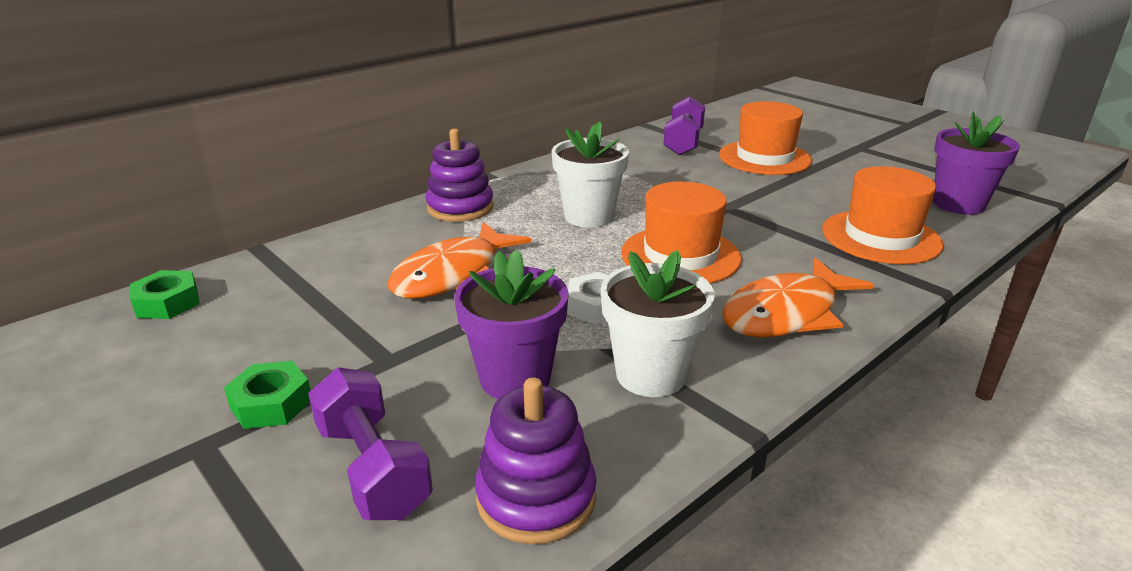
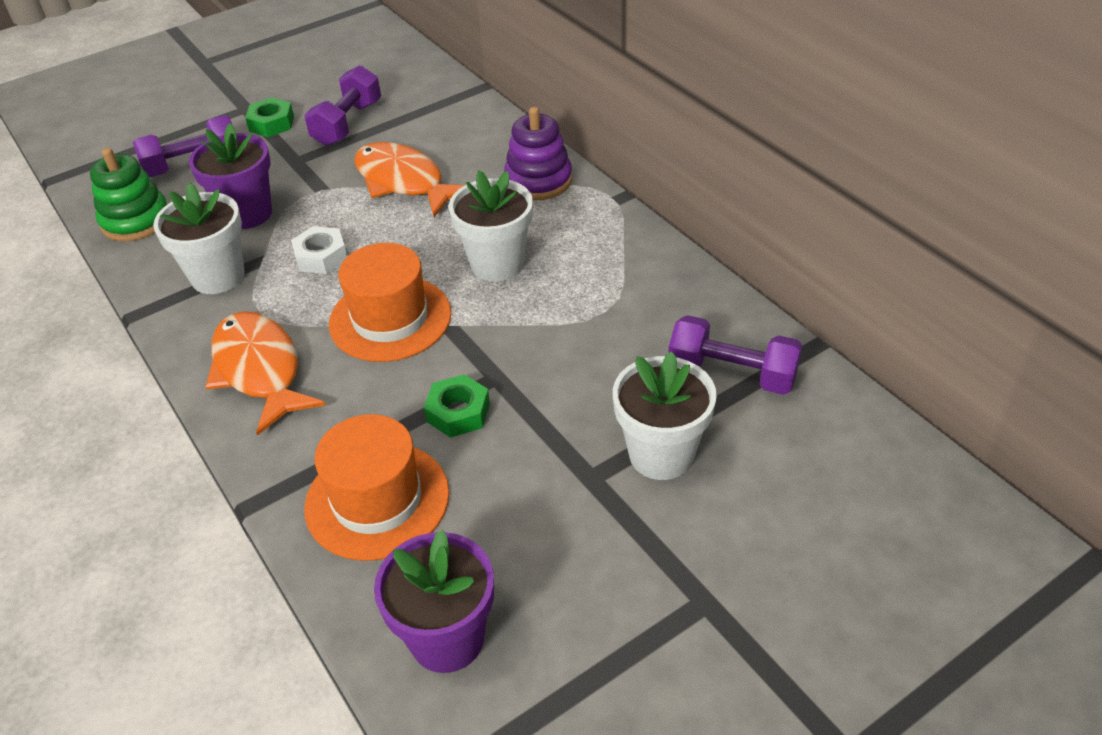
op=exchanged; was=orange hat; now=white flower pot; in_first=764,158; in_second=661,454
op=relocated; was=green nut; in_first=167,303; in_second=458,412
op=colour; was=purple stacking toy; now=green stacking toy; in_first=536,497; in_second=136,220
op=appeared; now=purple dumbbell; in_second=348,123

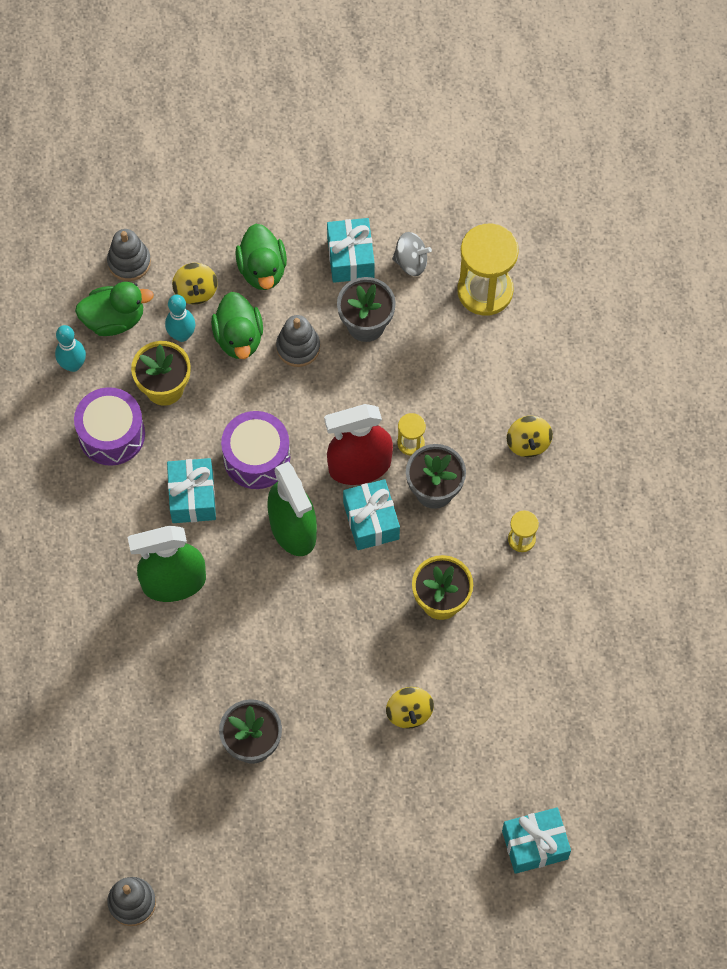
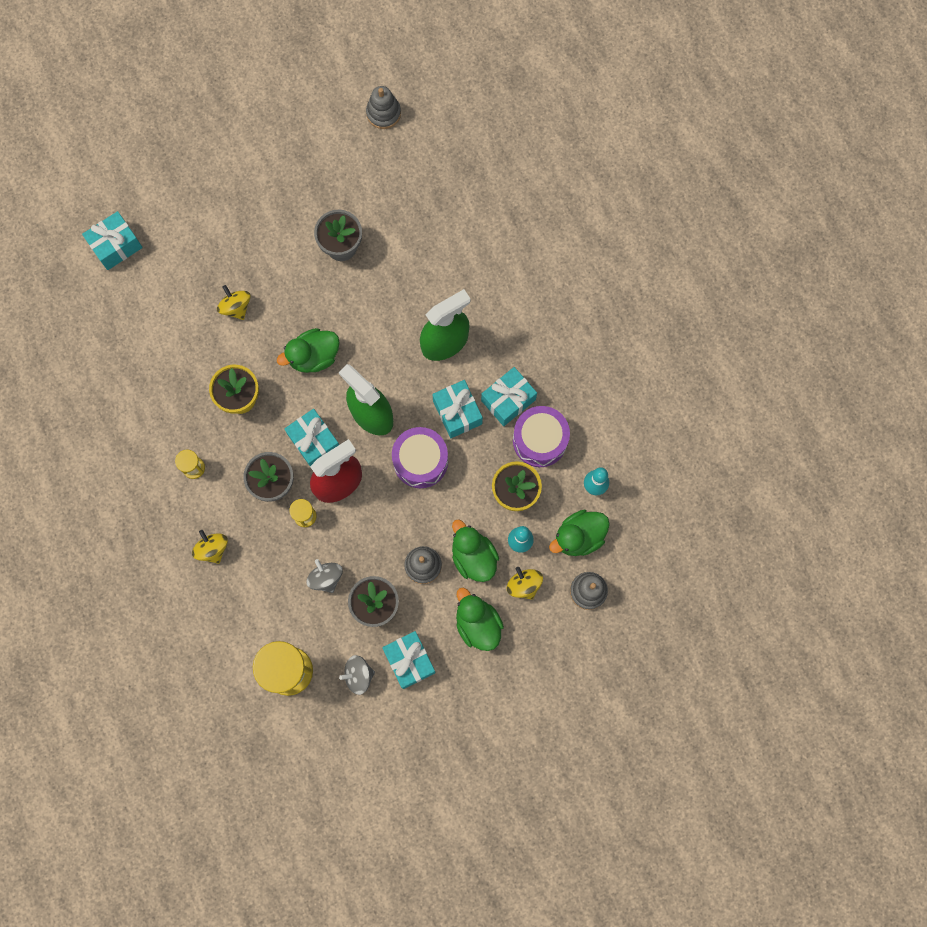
op=appeared; now=green duck; in_second=313,356
op=appeared; now=turquoise gift; in_second=508,400
op=appeared; now=grey spinning top; in_second=326,578

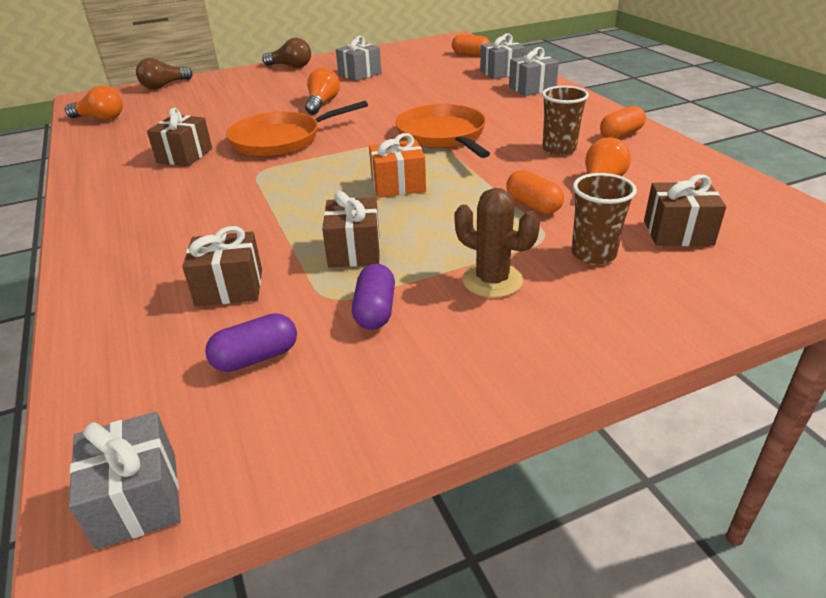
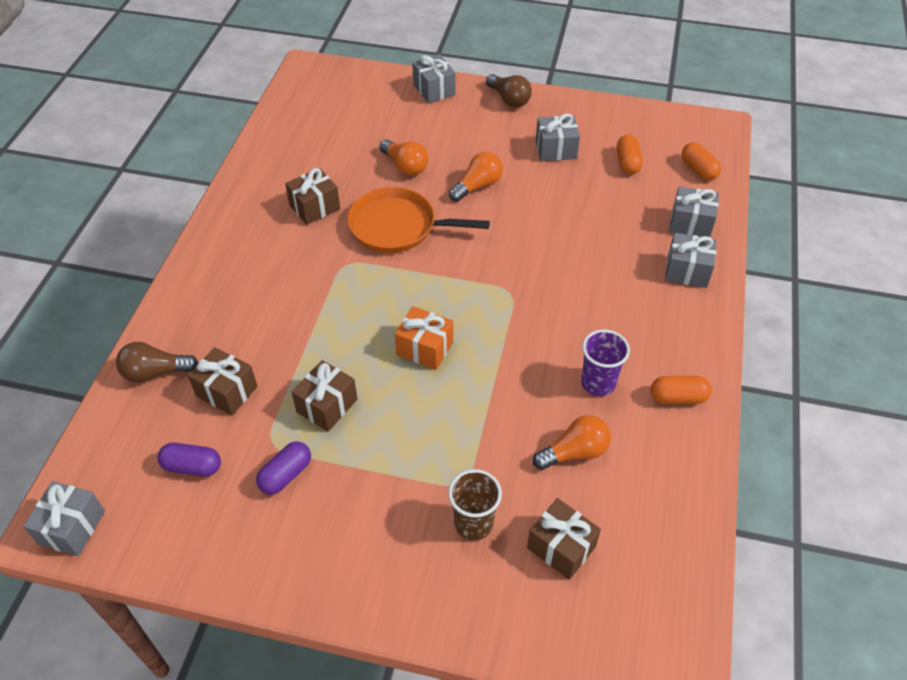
op=relocated; was=brown light bulb; in_first=164,86; in_second=155,372
op=relocated; was=orange light bulb; in_first=100,118; in_second=405,166
op=colour; was=brown cup; now=purple cup; in_first=559,149; in_second=598,383
op=missing; was=orange pan; in_first=443,135
op=relocated; was=orange capsule; in_first=533,205; in_second=627,162
op=missing; was=brown cactus; in_first=492,280
op=appeared; now=grey gift; in_second=434,90

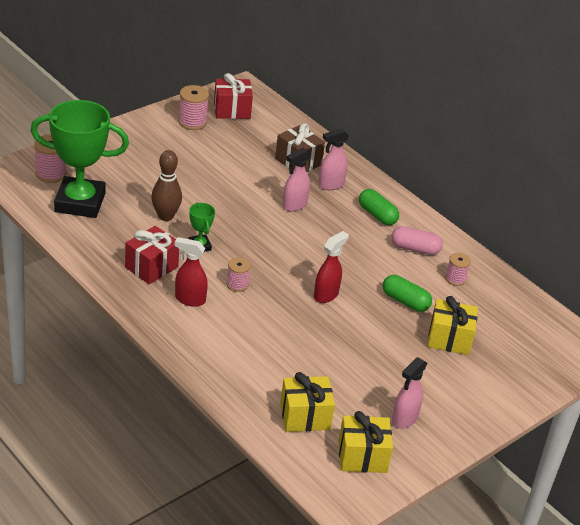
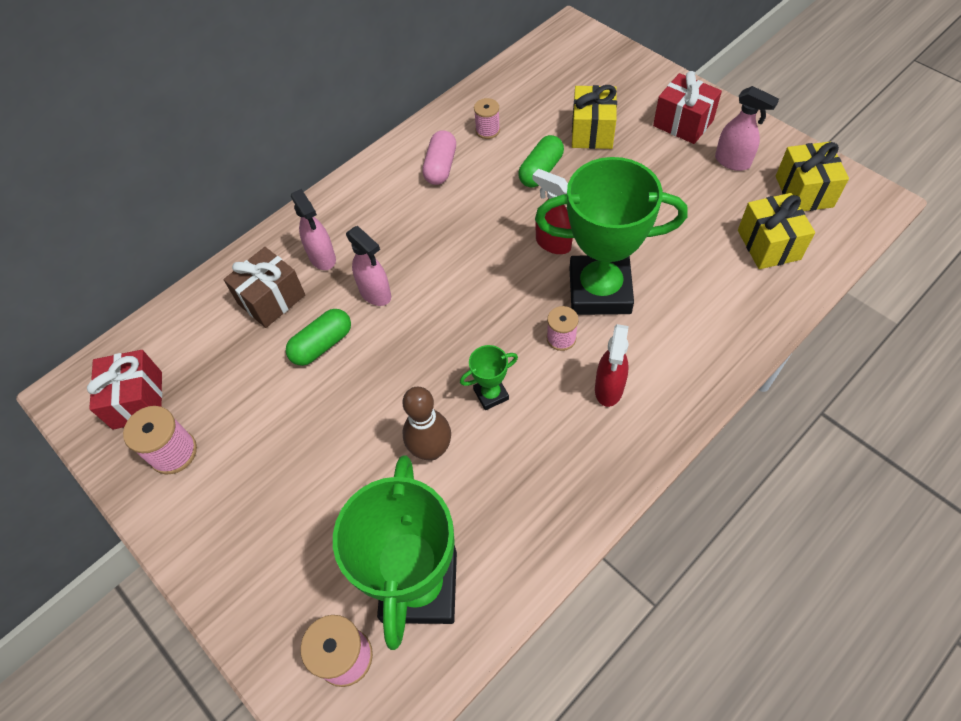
op=relocated; was=green capsule; in_first=377,215; in_second=322,344
op=relocated; was=red gift; in_first=151,267; in_second=683,123
op=appeared; now=green trophy; in_second=599,290

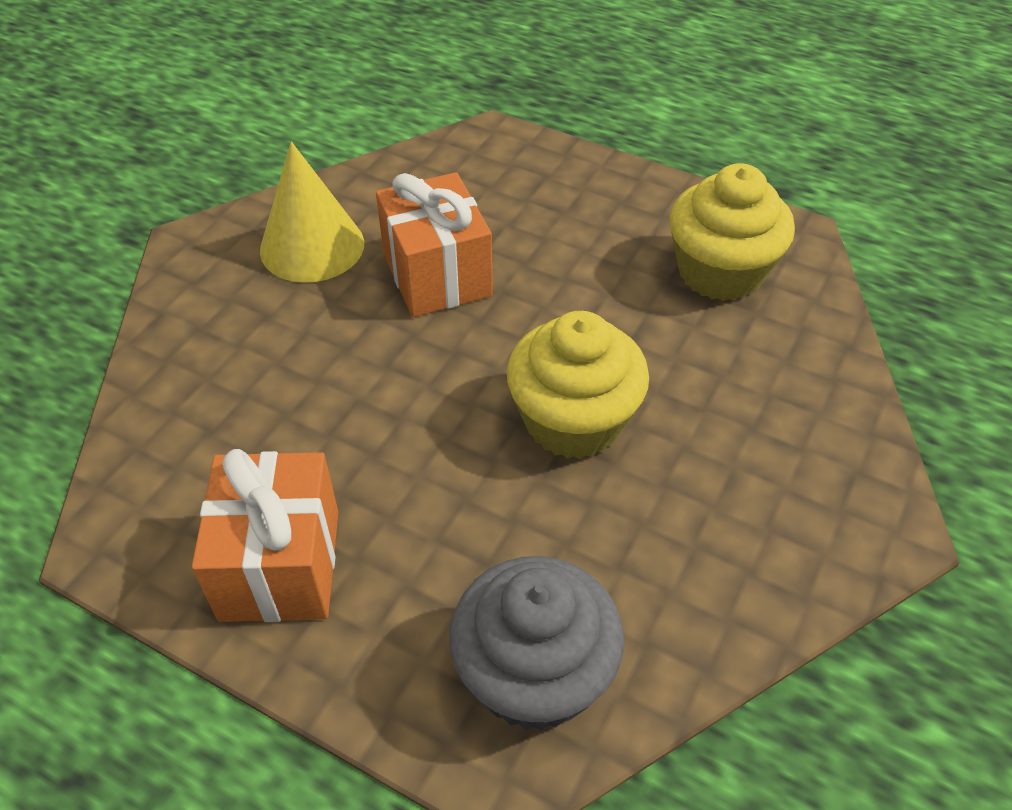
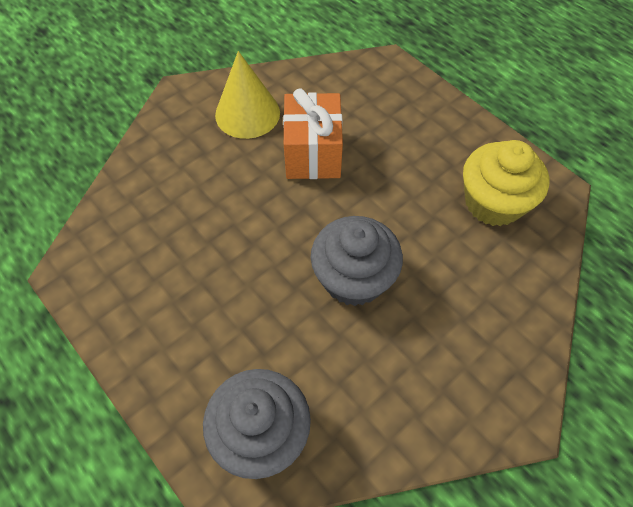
op=colour; was=yellow cupcake; now=grey cupcake; in_first=573,421; in_second=353,278
op=missing; was=orange gift; in_first=280,564

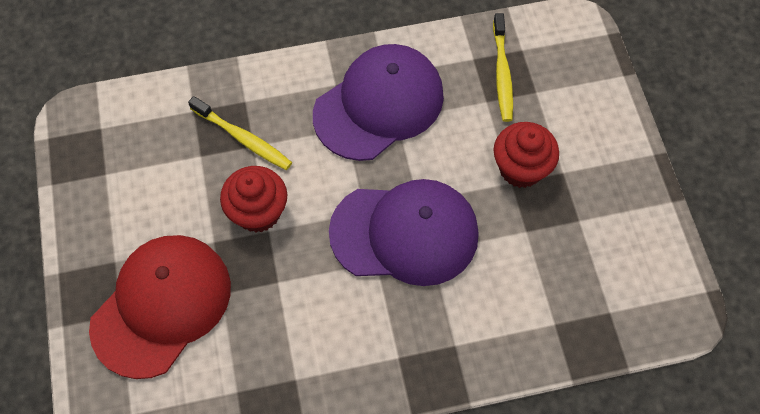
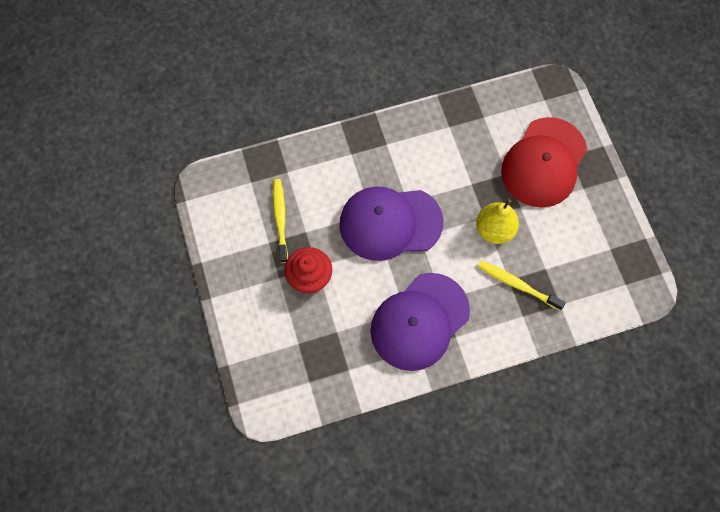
op=relocated; was=yellow toothbrush; in_first=502,73; in_second=280,219
op=exchanged; was=red cupcake; now=yellow pear; in_first=258,212; in_second=494,230

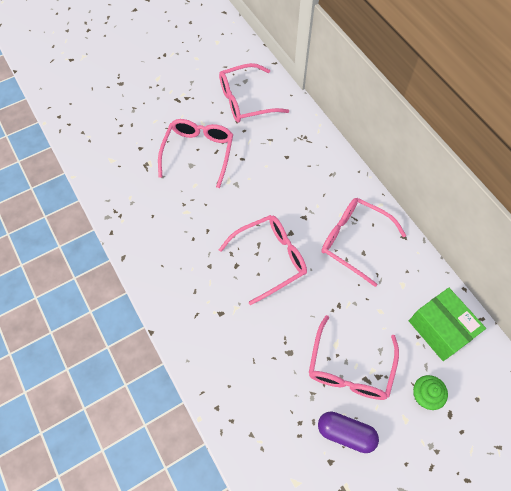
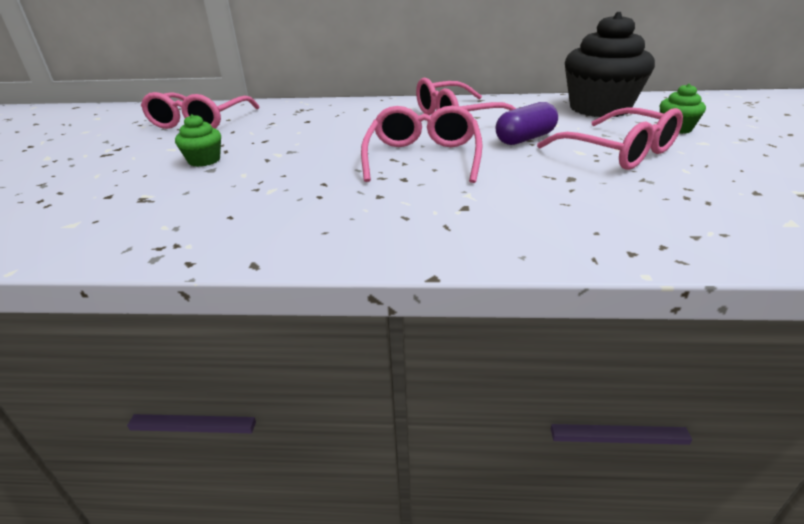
op=exchanged; was=pink glasses; now=green cupcake; in_first=198,152; in_second=204,160
op=exchanged; was=green box; now=black cupcake; in_first=440,329; in_second=599,108
op=relocated; was=purple capsule; in_first=345,433; in_second=525,139

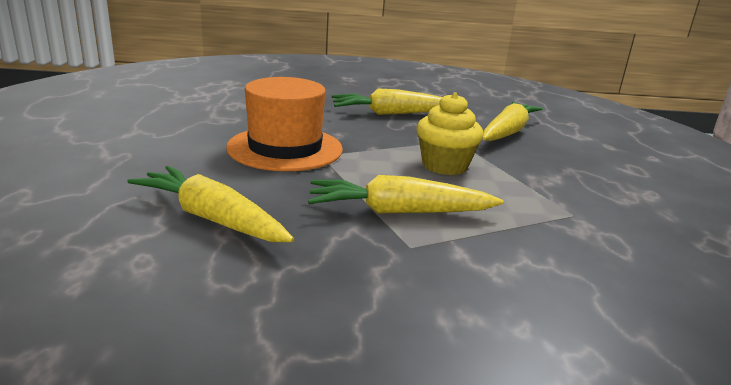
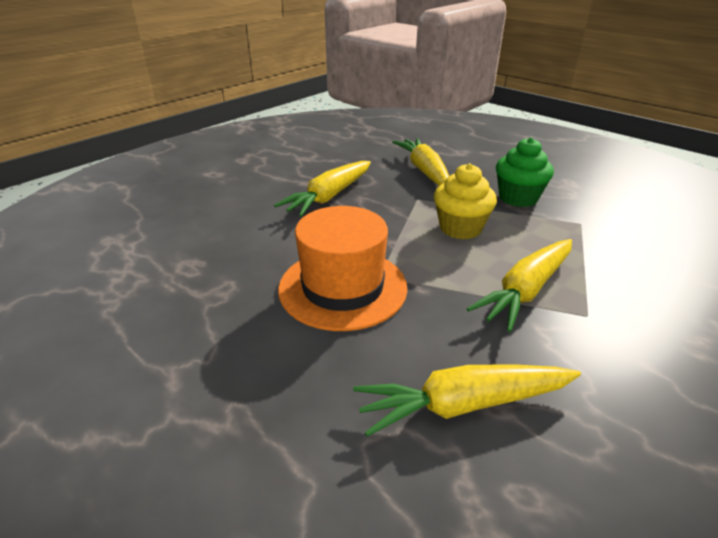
op=appeared; now=green cupcake; in_second=518,198

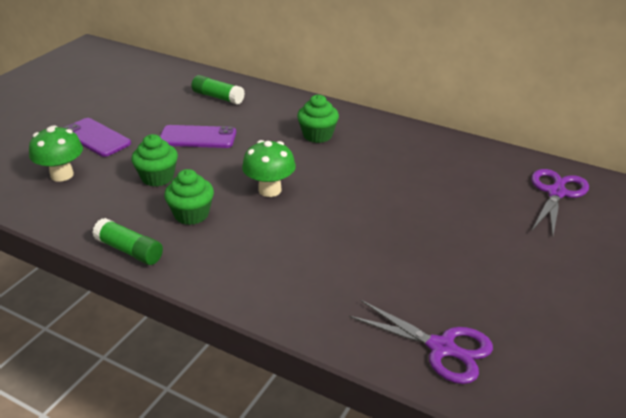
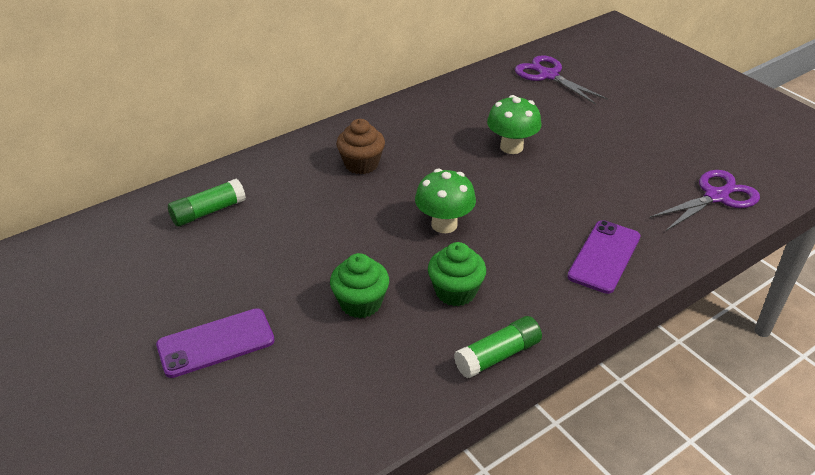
op=colour; was=green cupcake; now=brown cupcake; in_first=317,135; in_second=361,164
op=relocated; was=green mushroom; in_first=62,175; in_second=511,147
op=relocated; was=purple phone; in_first=197,137; in_second=604,256

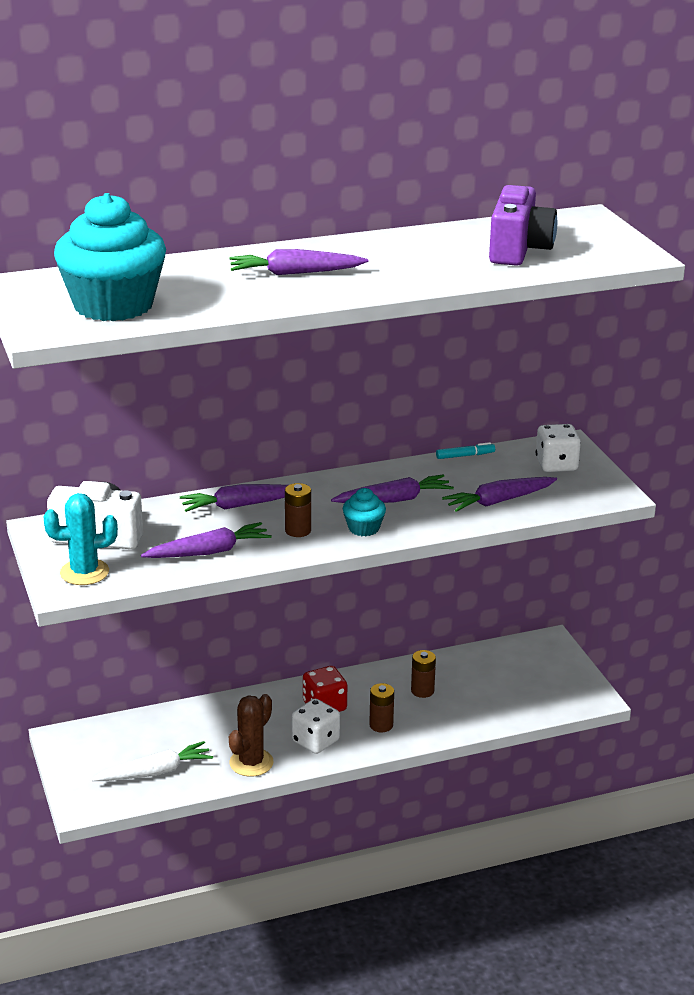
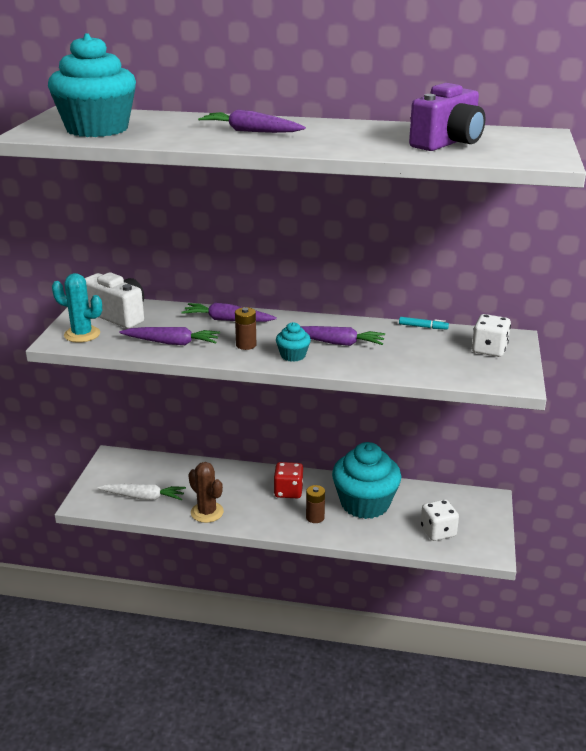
op=missing; was=purple carrot; in_first=498,501
op=exchanged; was=brown battery; now=turquoise cupcake; in_first=422,691; in_second=365,503
op=spun; was=brown cactus; in_first=251,763; in_second=207,512; clockwise=75
op=relocated; was=white dice; in_first=315,741; in_second=438,531

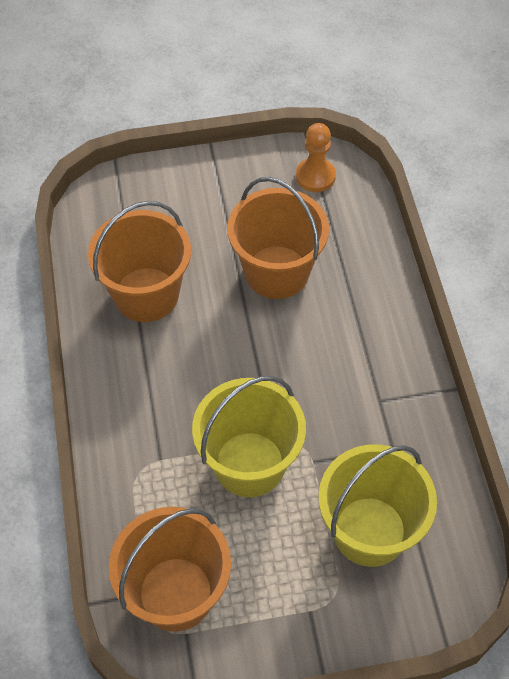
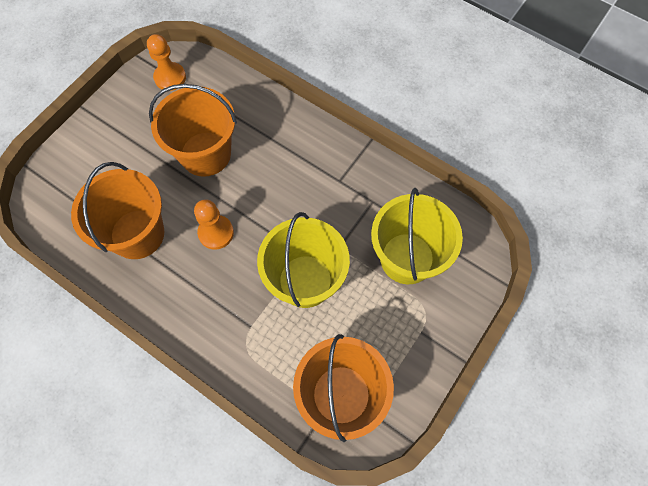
op=appeared; now=orange pawn; in_second=216,233

